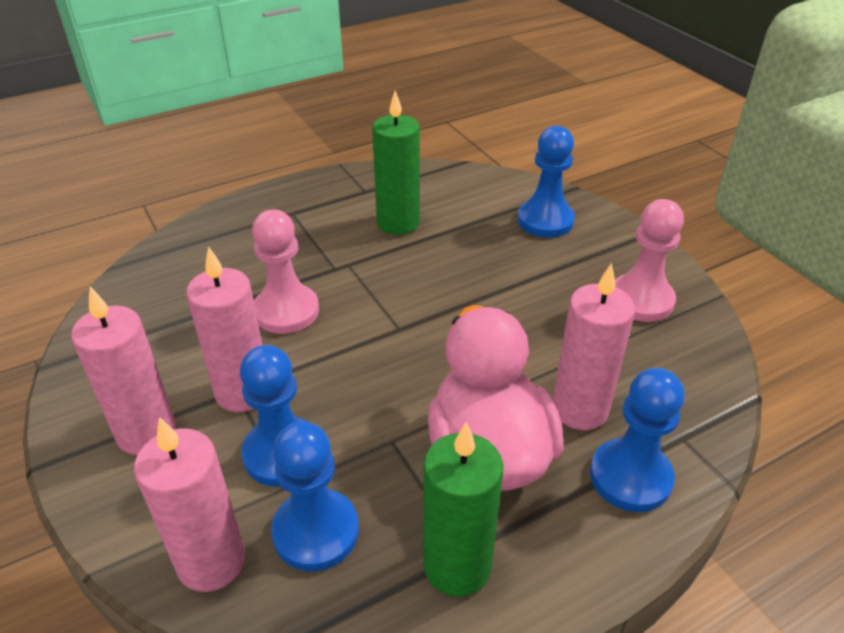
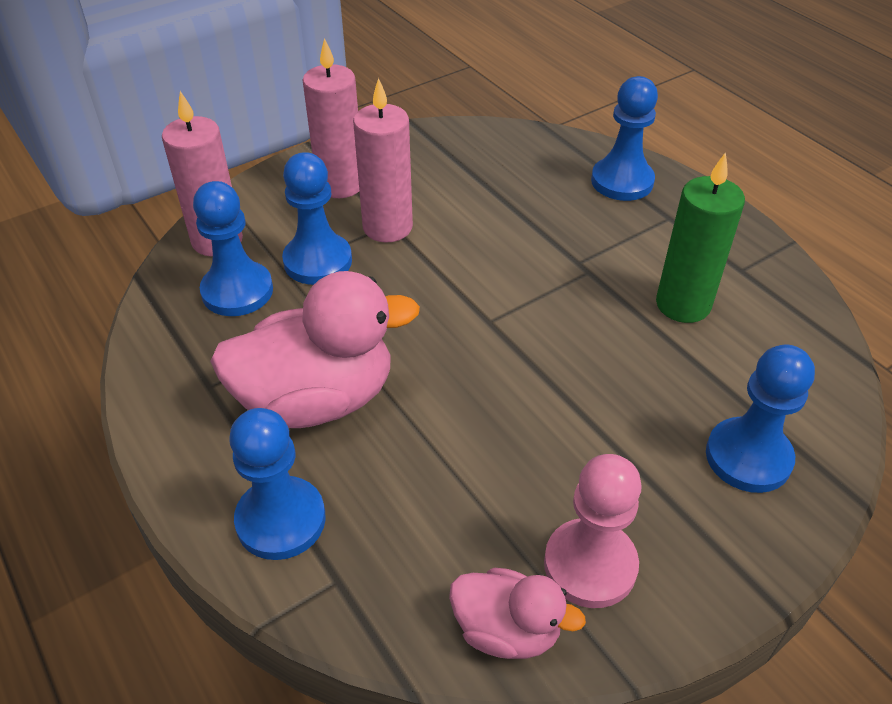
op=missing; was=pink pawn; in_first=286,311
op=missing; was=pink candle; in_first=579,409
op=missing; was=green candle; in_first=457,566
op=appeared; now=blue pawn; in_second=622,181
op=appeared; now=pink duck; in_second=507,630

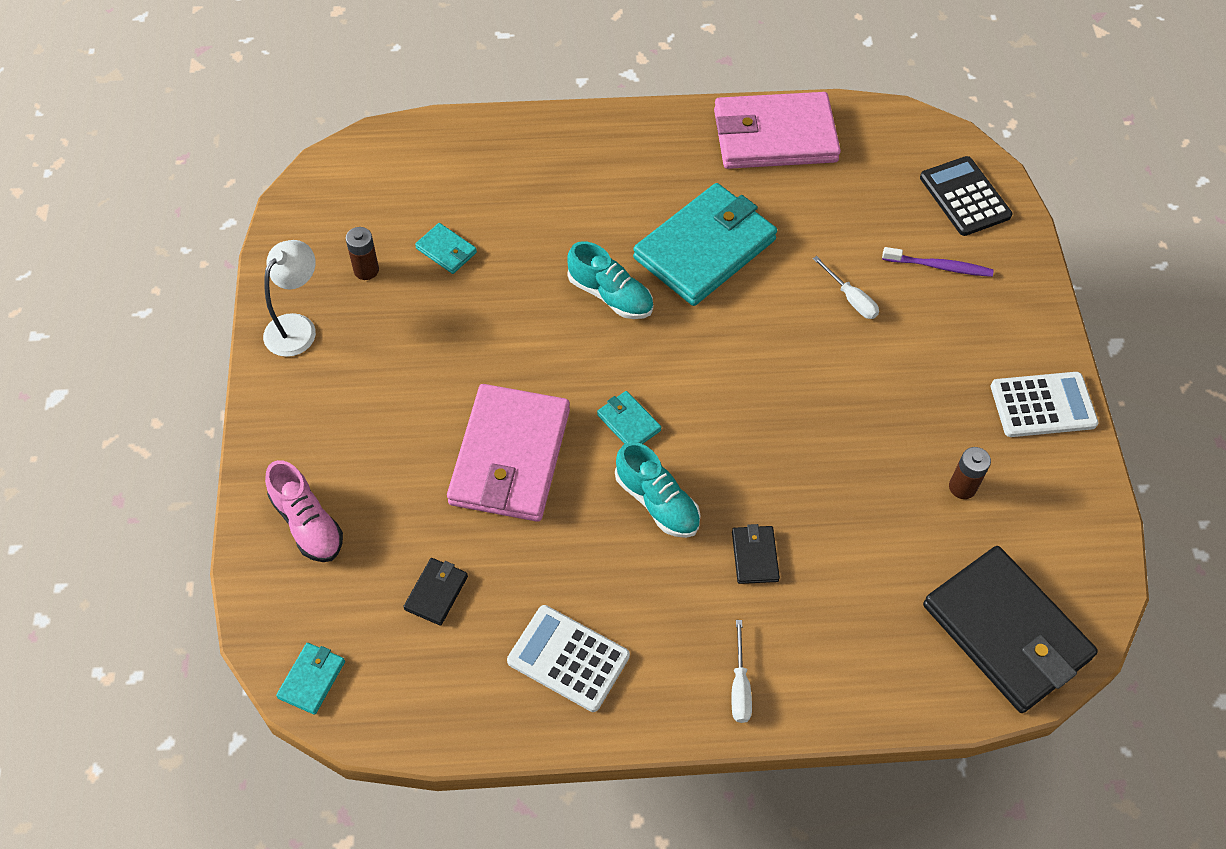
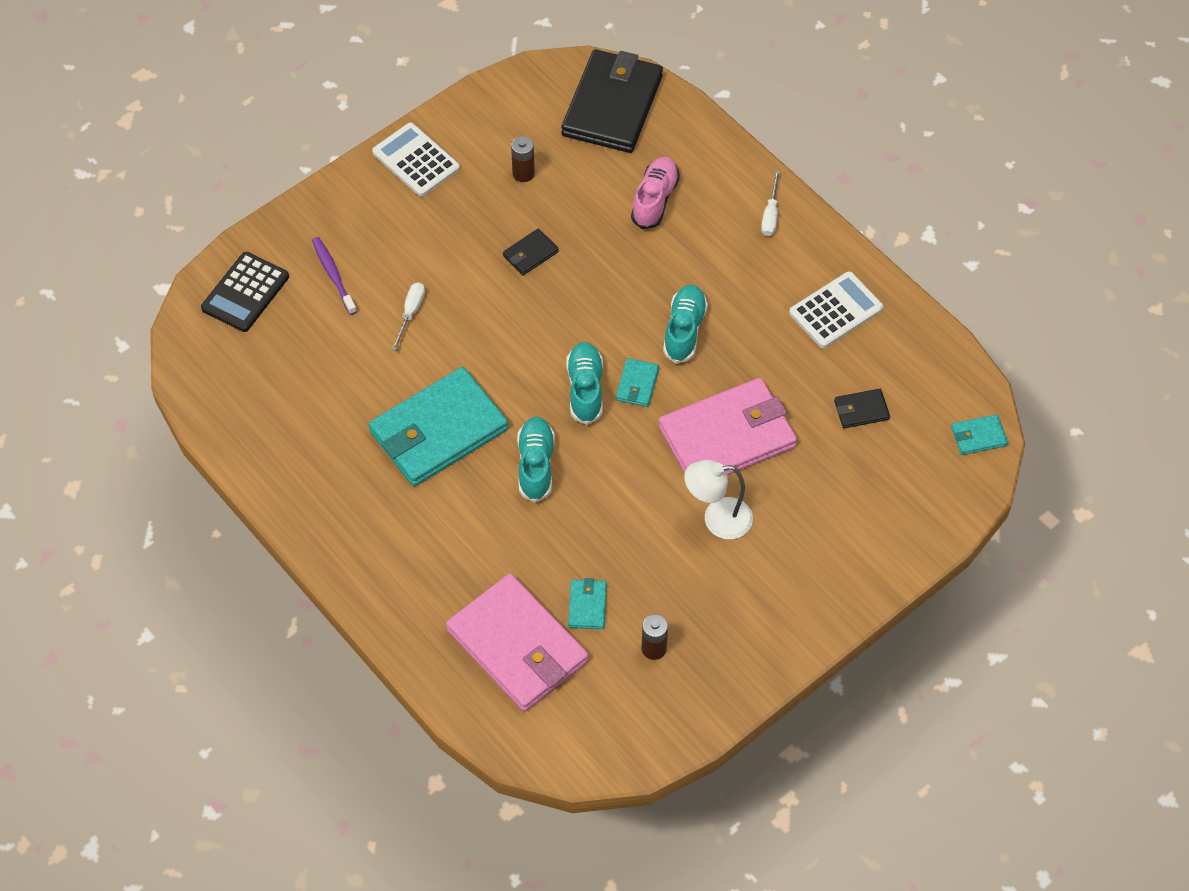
op=relocated; was=pink wallet; in_first=774,136; in_second=517,646
op=spun; was=turquoise wallet; in_first=705,249; in_second=438,431; clockwise=-45
op=relocated; was=white lamp; in_first=297,327; in_second=717,519
op=relocated; was=pink shoe; in_first=307,523; in_second=655,200
op=relocated; was=black wallet; in_first=755,556; in_second=530,254
op=spun; was=white calculator; in_first=568,659; in_second=835,310; clockwise=-120
op=spun; was=white screwdriver; in_first=739,686; in_second=770,215; clockwise=135
op=appeared; now=turquoise shoe; in_second=585,389

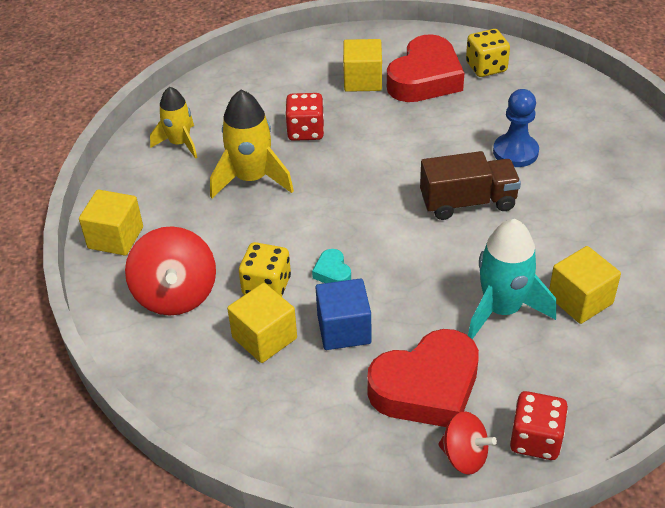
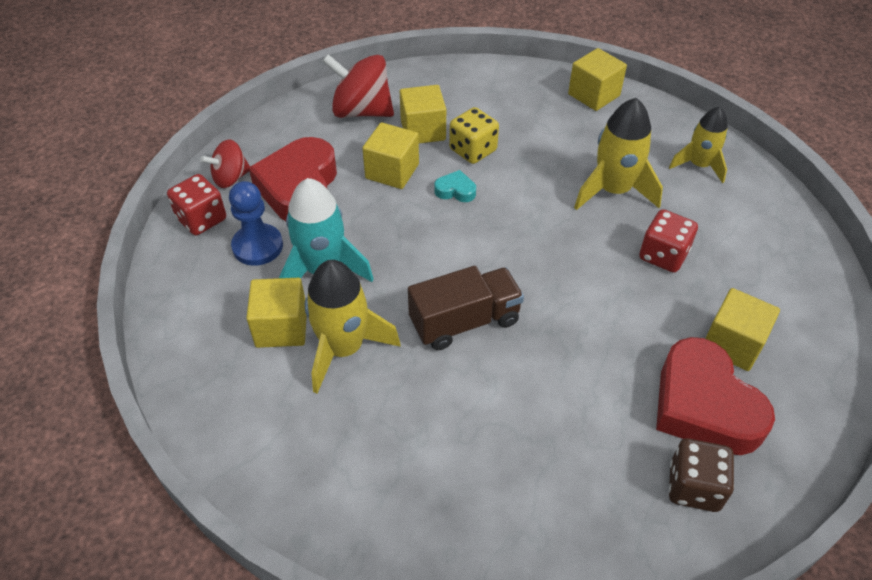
op=colour; was=yellow dice; now=brown dice; in_first=486,67; in_second=693,487
op=relocated; was=blue pawn; in_first=515,152; in_second=257,246
op=spun; was=brown truck; in_first=468,202; in_second=465,321; clockwise=-135
op=relocated; was=red spinning top; in_first=176,294; in_second=361,111
op=colour; was=blue cube; now=yellow cube; in_first=344,329; in_second=392,171
op=appeared; now=yellow rocket; in_second=344,348

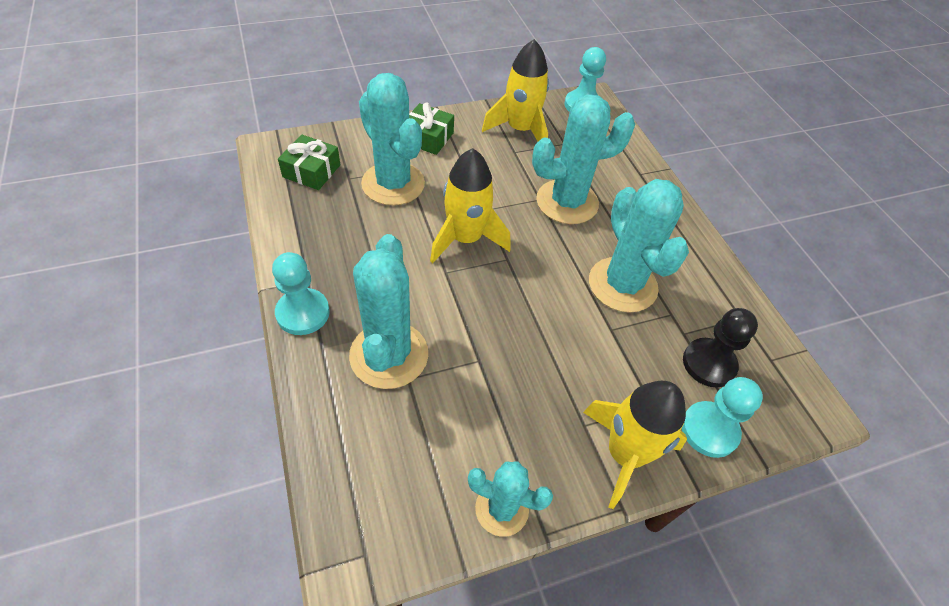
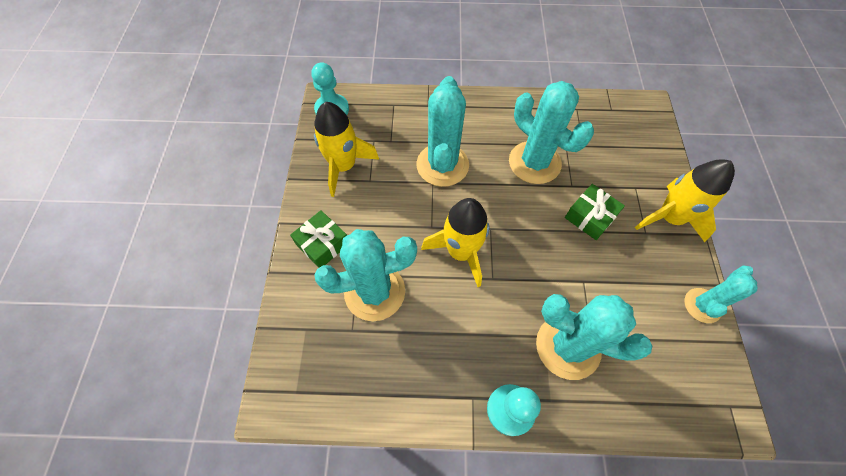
op=relocated; was=green gift; in_first=311,171; in_second=590,217
op=spun; was=turquoise cactus; in_first=622,285; in_second=534,162; clockwise=45
op=missing; was=black pawn; in_first=708,364
op=missing; was=turquoise pawn; in_first=709,430

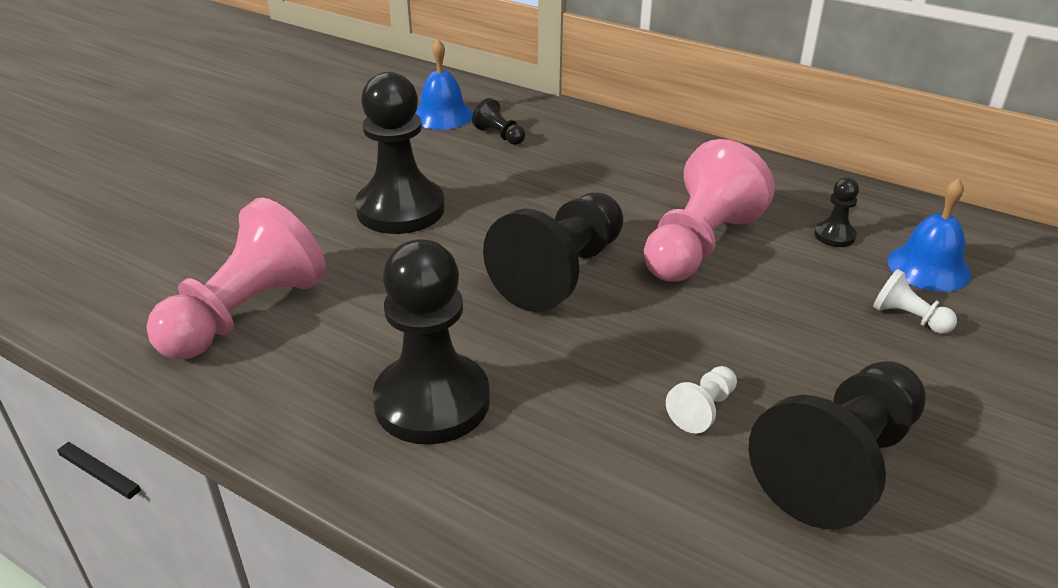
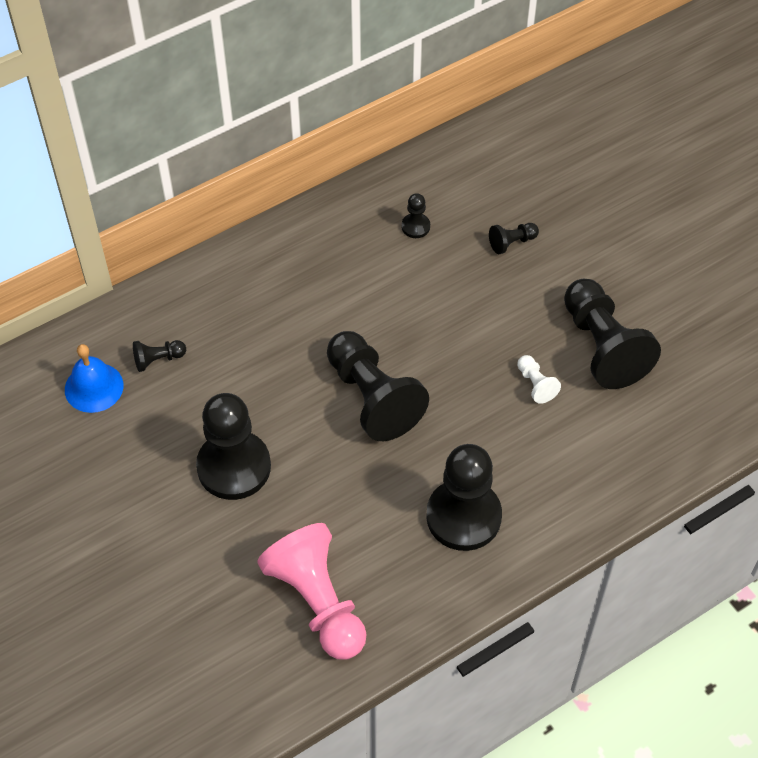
op=missing; was=pink pawn; in_first=699,245
op=missing; was=blue bell; in_first=928,267
op=colour; was=white pawn; now=black pawn; in_first=908,318; in_second=512,242

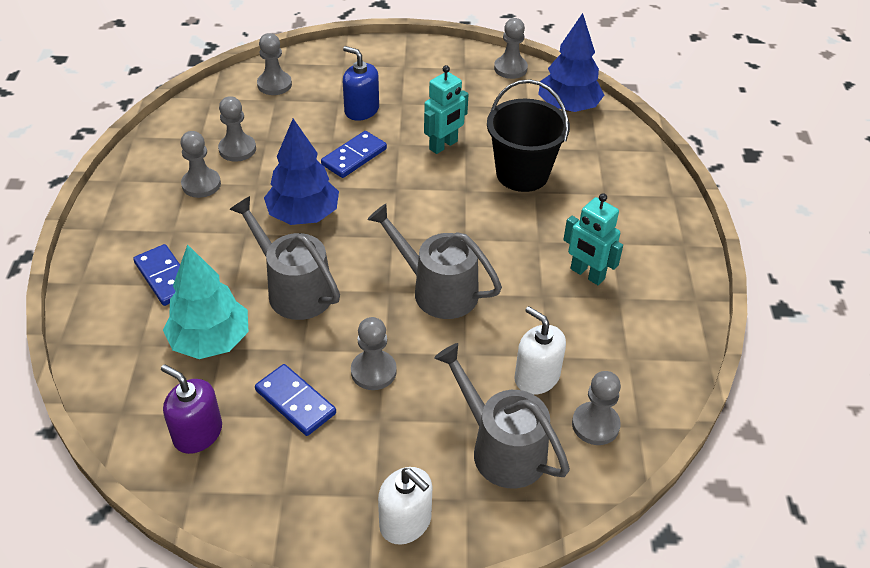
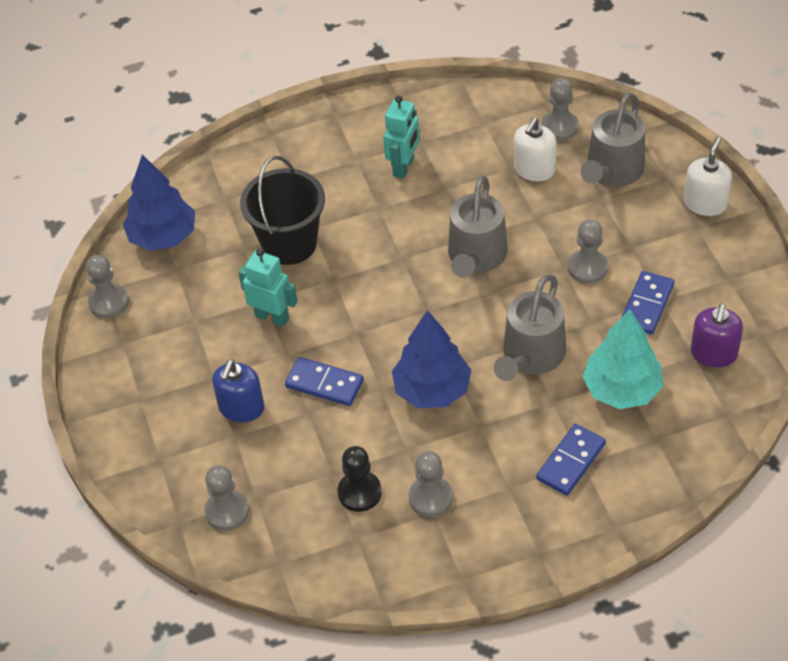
op=colour; was=grey pawn; now=black pawn; in_first=237,149; in_second=359,492

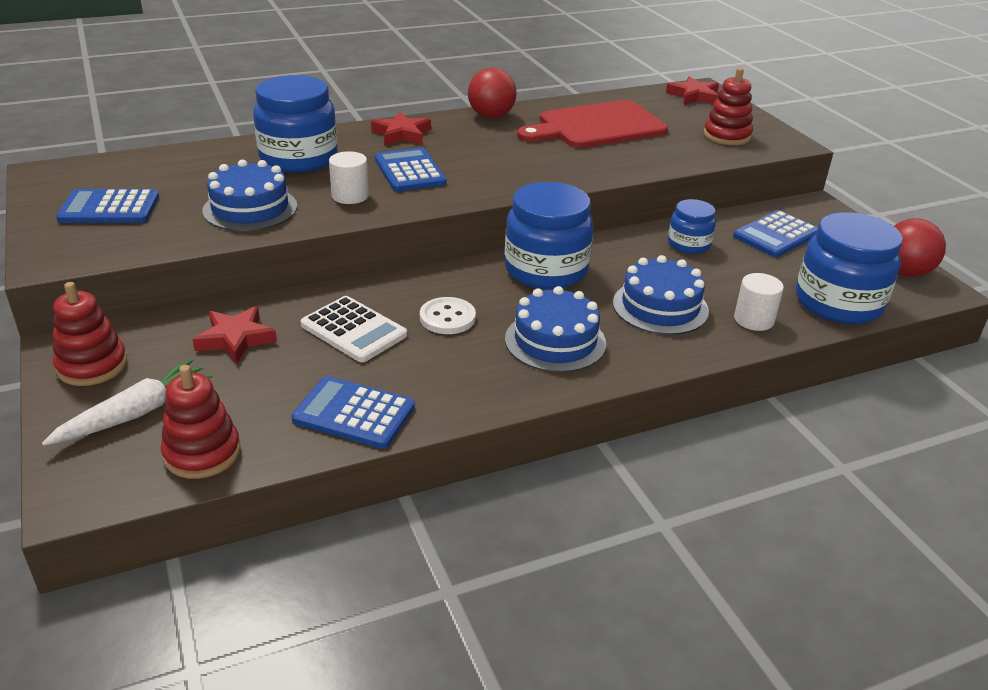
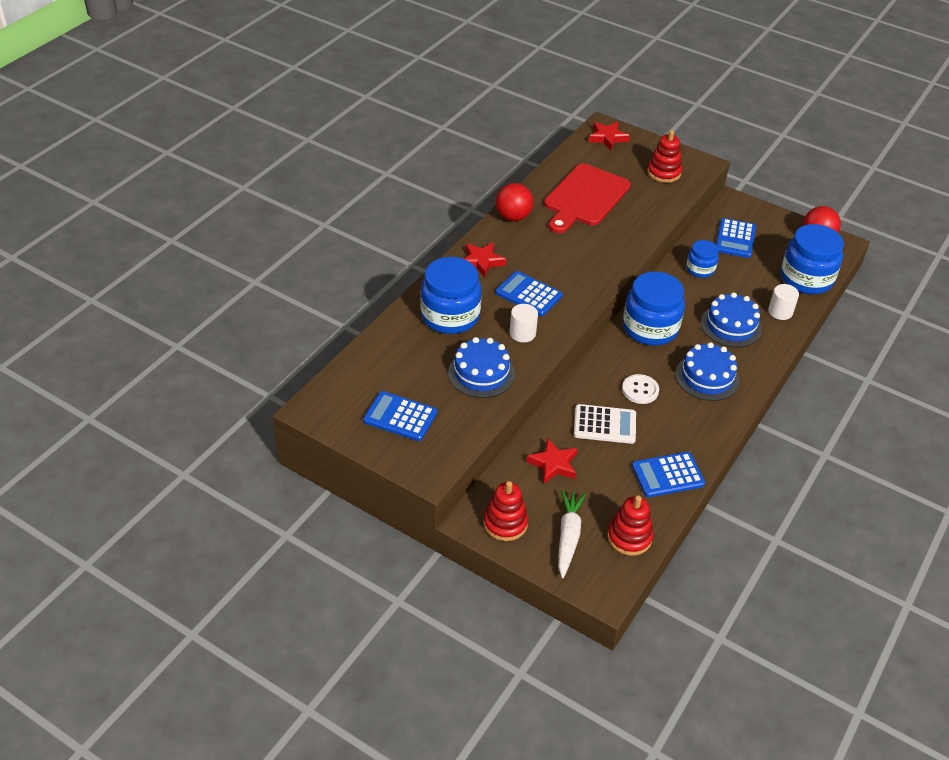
op=spun; was=blue calculator; in_first=109,208; in_second=400,417; clockwise=60

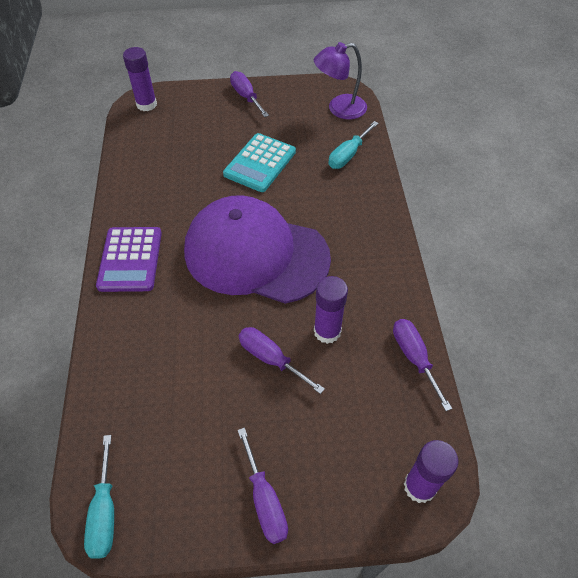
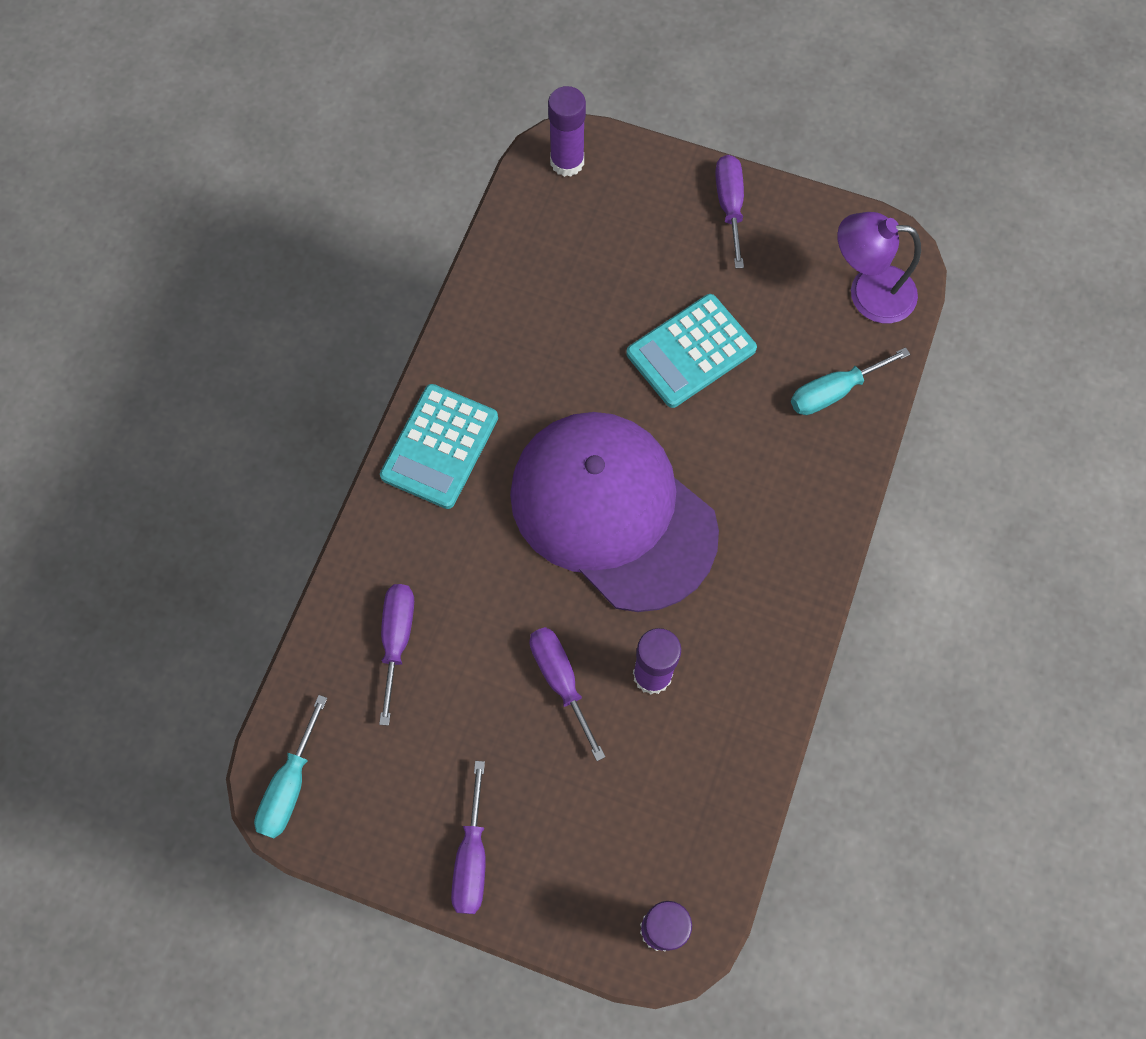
op=colour; was=purple calculator; now=turquoise calculator; in_first=130,259; in_second=440,447
op=relocated; was=purple screwdriver; in_first=414,357; in_second=397,639

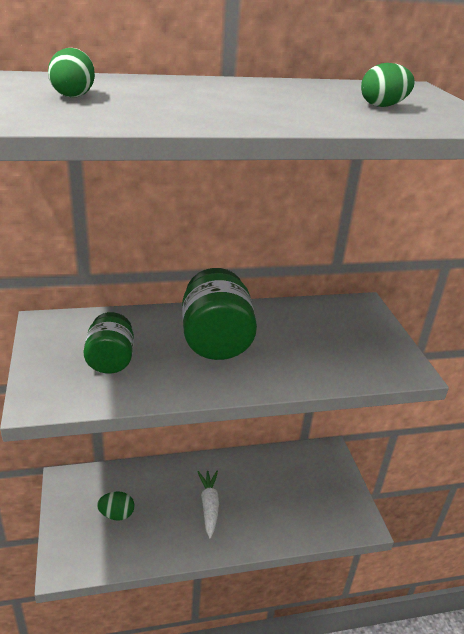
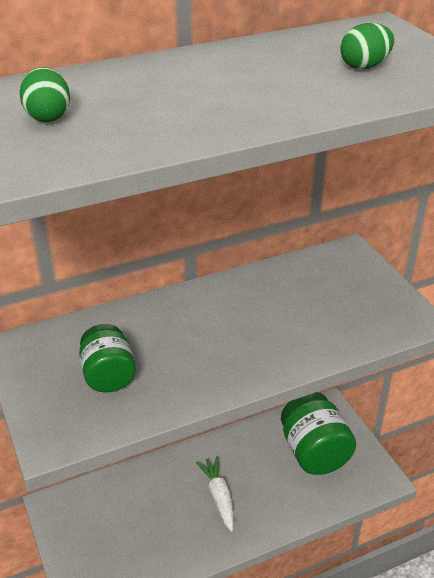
op=relocated; was=green jar; in_first=216,341; in_second=314,452
op=missing; was=green egg; in_first=116,514

